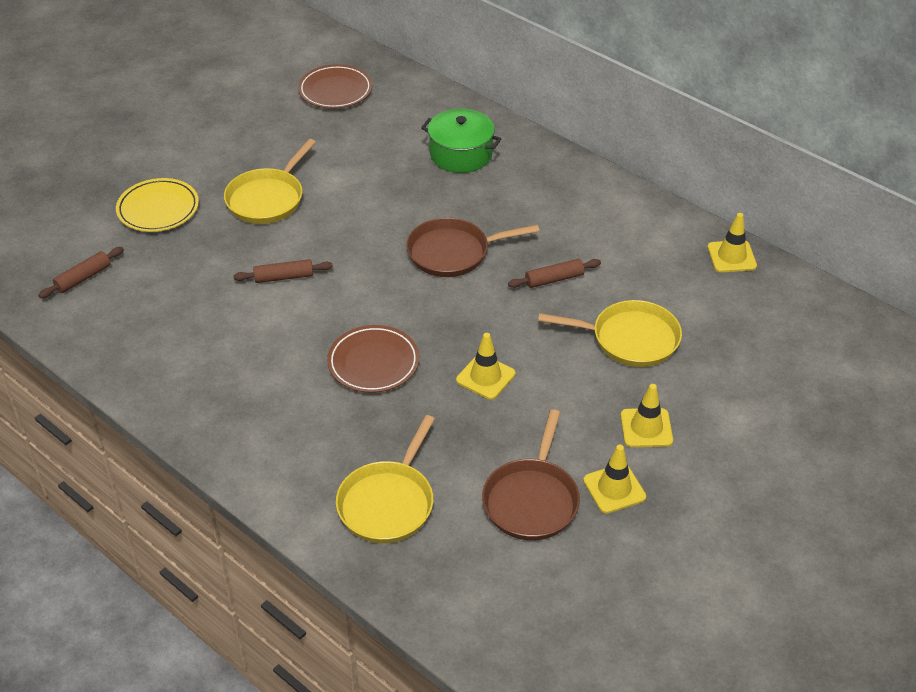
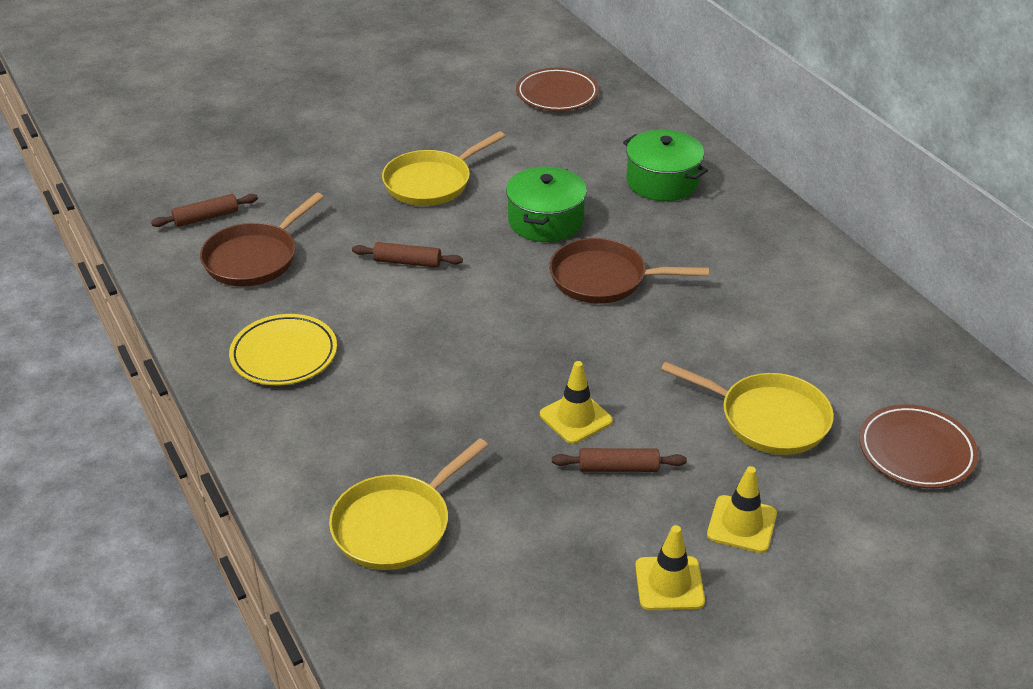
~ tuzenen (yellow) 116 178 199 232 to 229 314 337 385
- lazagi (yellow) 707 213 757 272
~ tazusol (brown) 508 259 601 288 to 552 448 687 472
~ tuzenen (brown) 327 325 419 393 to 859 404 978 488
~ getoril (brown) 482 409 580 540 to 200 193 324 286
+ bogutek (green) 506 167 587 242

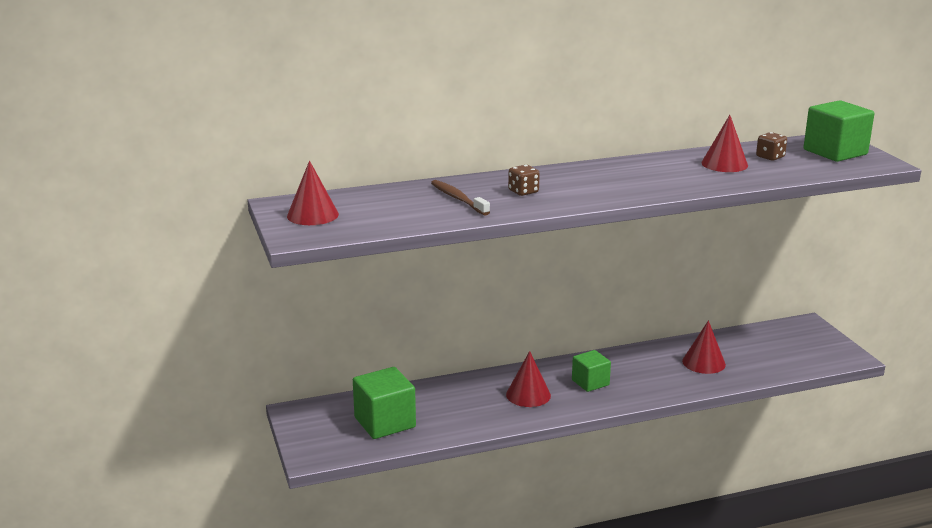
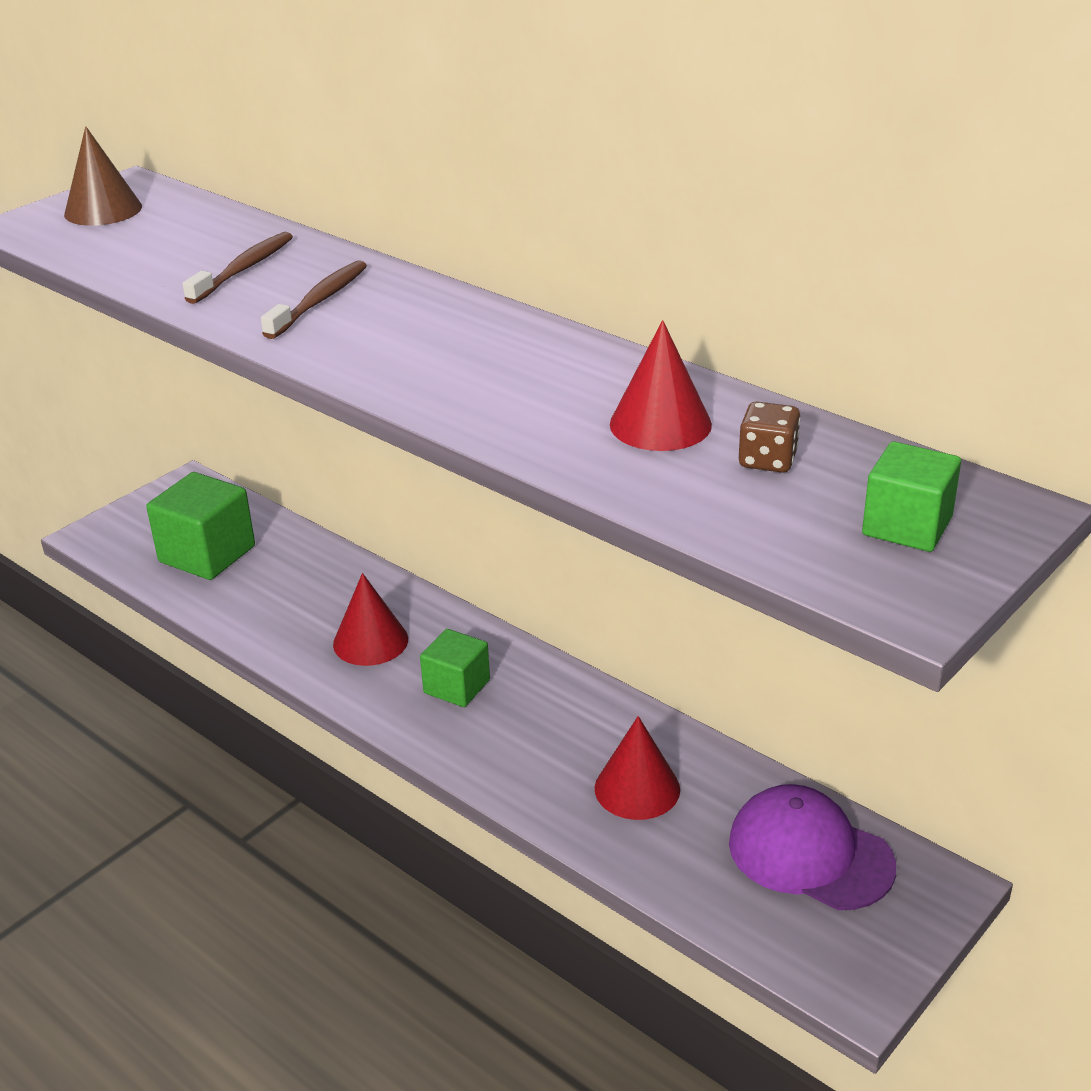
~ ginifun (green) 804 100 875 162 = 862 442 961 552 x0.62
~ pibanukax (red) 287 160 339 225 to pibanukax (brown) 64 126 142 226
~ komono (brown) 508 165 540 196 to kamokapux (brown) 261 260 367 339
+ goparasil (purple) 729 784 896 910

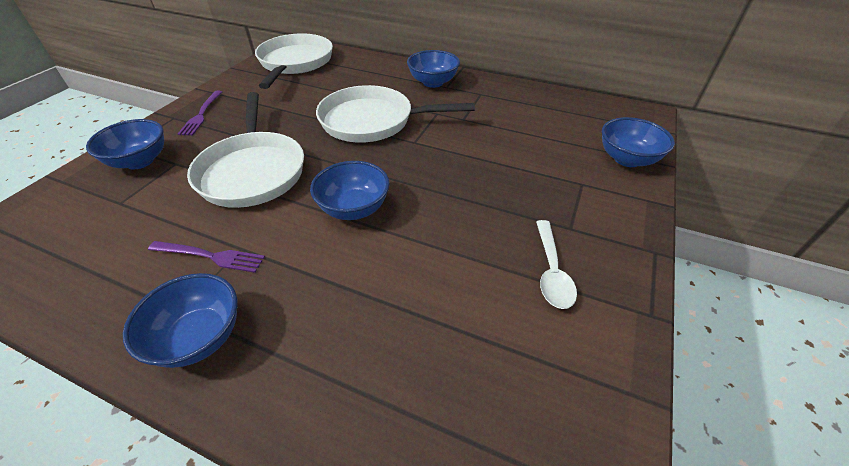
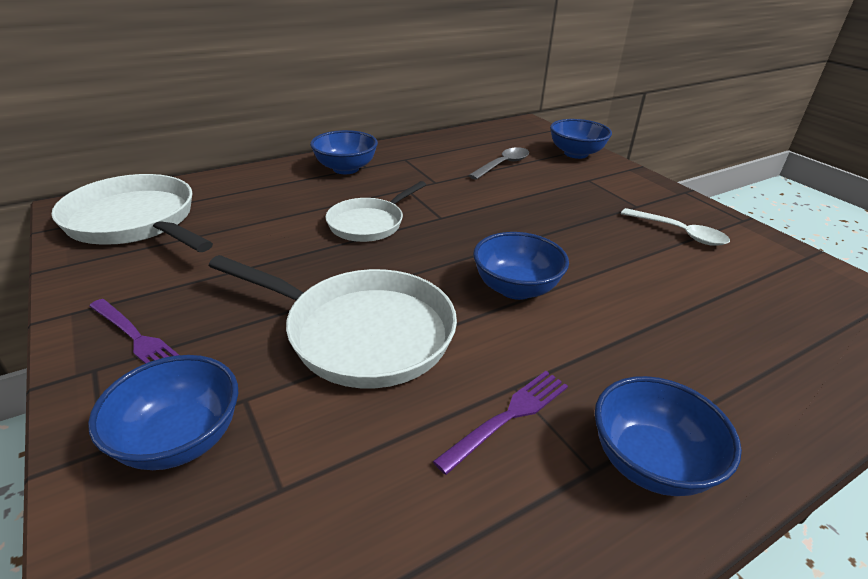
~ getoril (white) 316 85 475 143 = 325 181 426 242 x0.62
+ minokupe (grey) 468 147 529 180

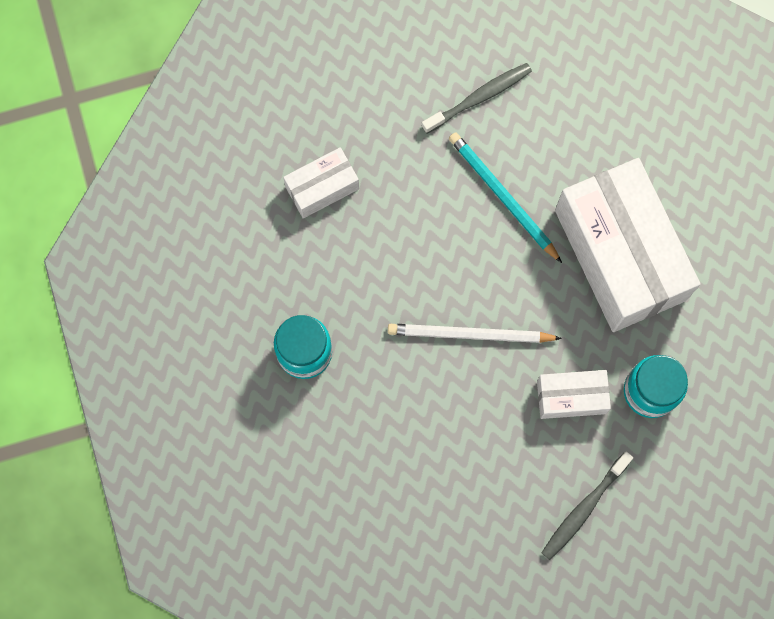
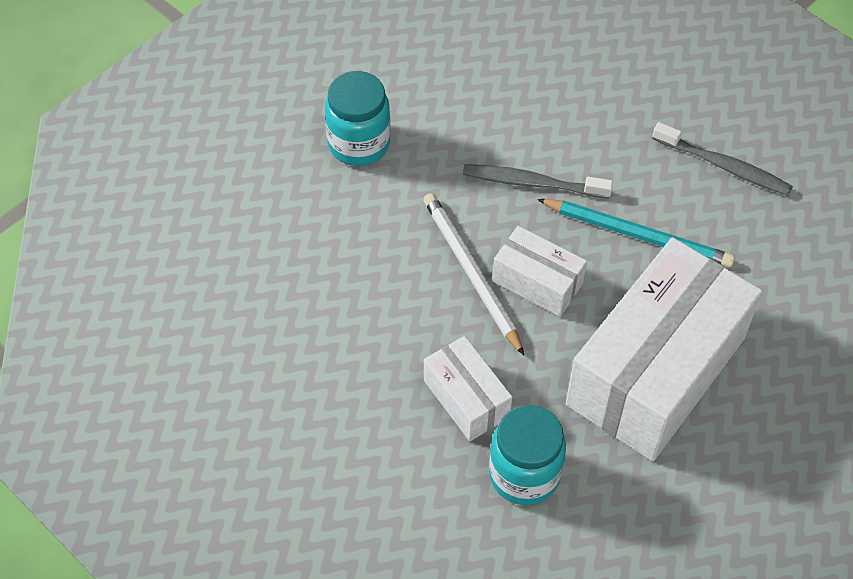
~ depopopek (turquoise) 449 132 562 263 = 537 199 735 267 90 degrees clockwise
~ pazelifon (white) 283 147 359 218 to 492 226 587 317
~ kamokapux (grey) 542 452 633 560 to 463 164 613 199

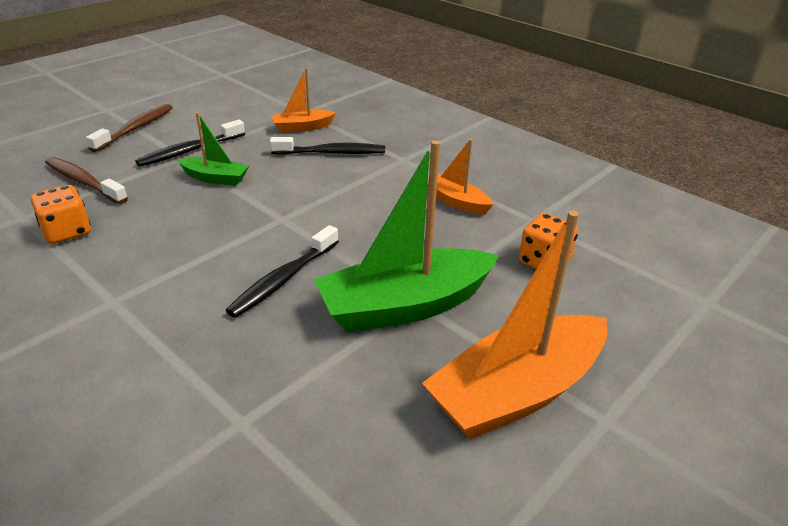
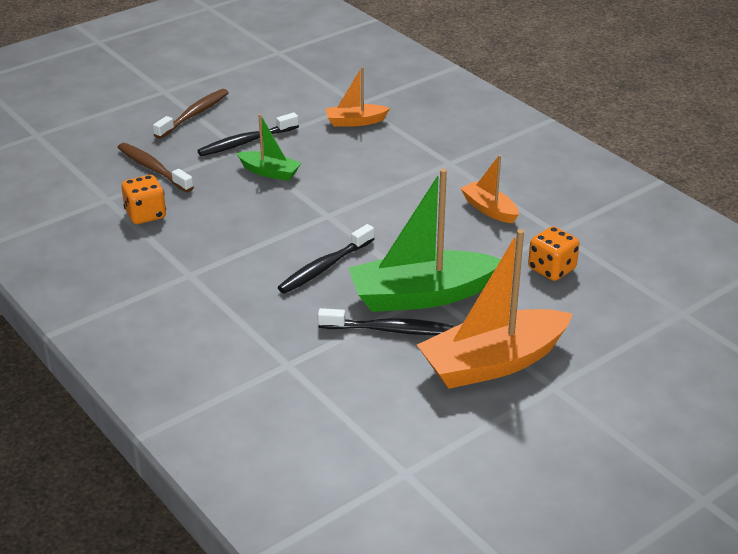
~ kamokapux (black) 270 137 385 155 to 318 308 453 335

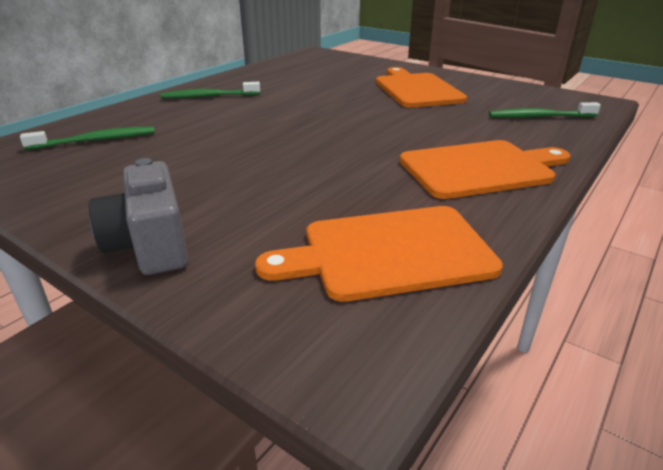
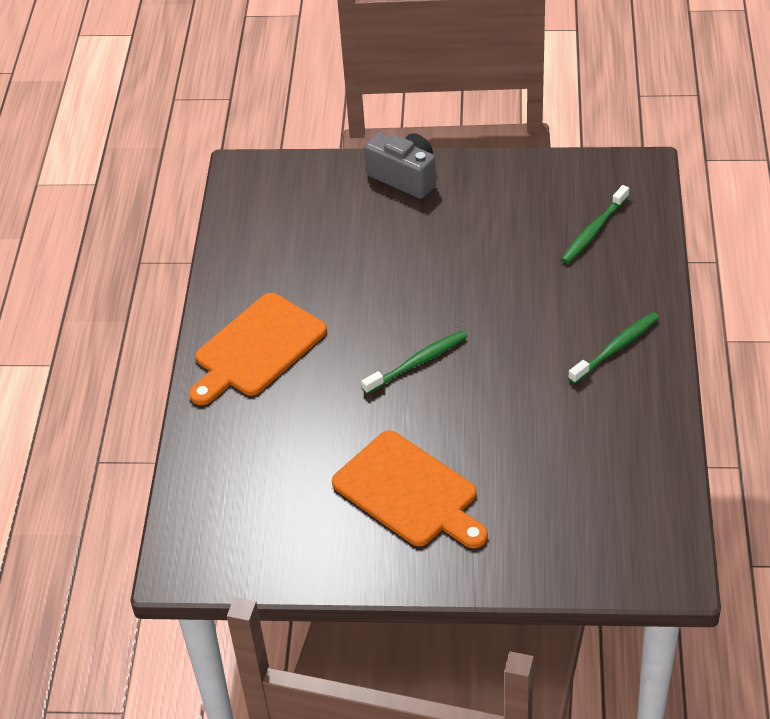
~ kamokapux (green) 489 102 601 118 to 361 330 467 394
- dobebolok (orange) 255 206 503 302

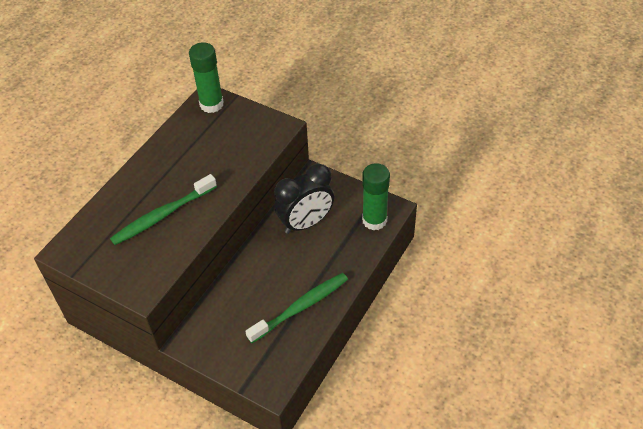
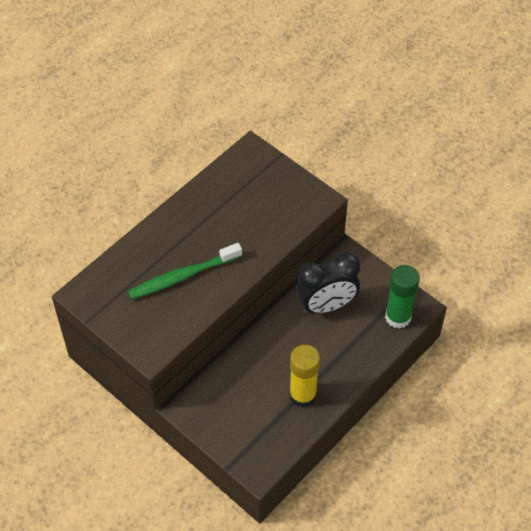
- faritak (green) 189 43 224 113
~ kamokapux (green) 245 273 348 343 to faritak (yellow) 289 345 320 408

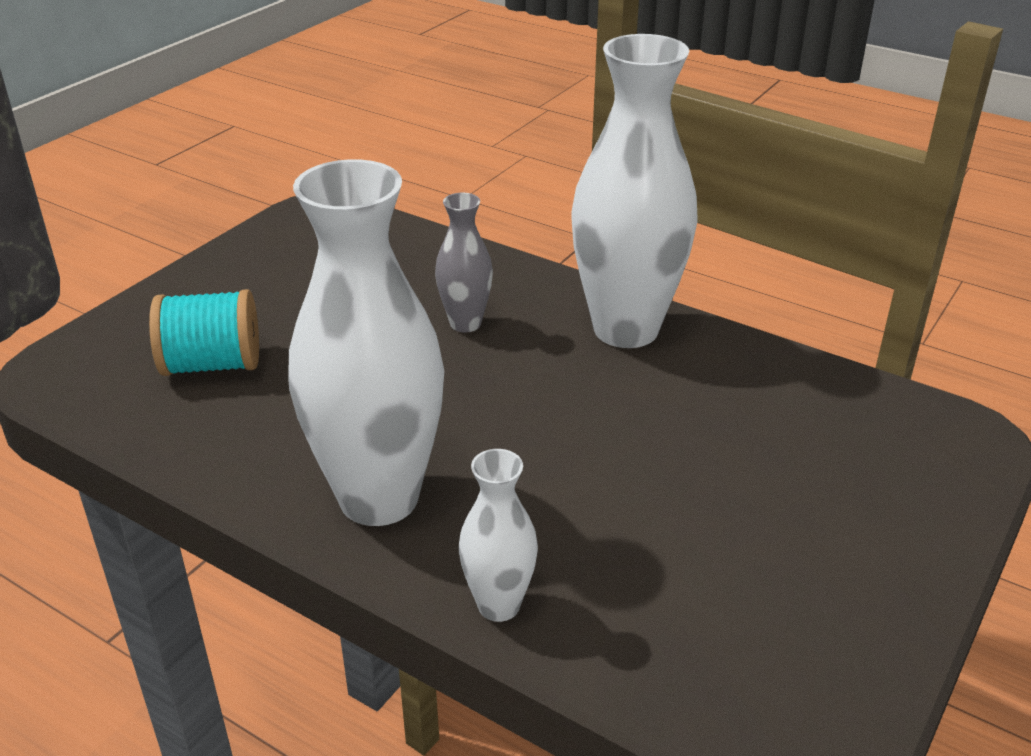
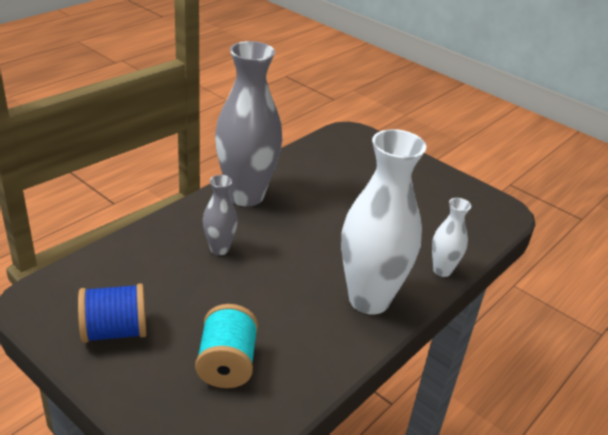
~ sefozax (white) 571 34 698 348 to sefozax (grey) 215 41 282 207
+ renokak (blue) 78 283 147 343

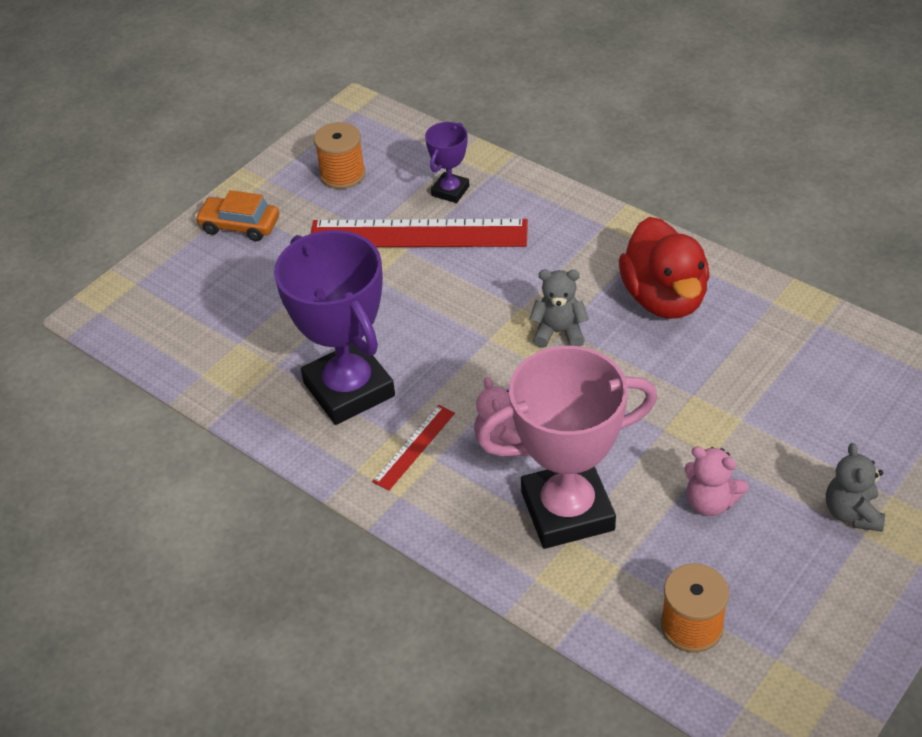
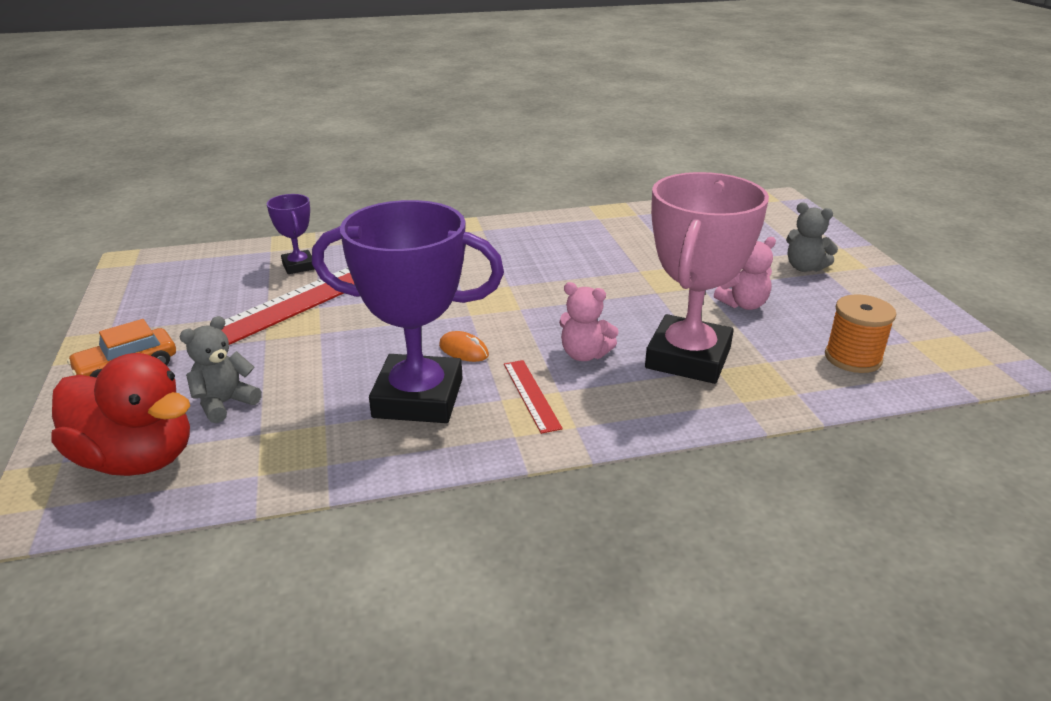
- renokak (orange) 314 122 365 189
~ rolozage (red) 619 217 710 319 to 51 353 190 476
~ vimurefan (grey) 529 270 589 348 to 179 316 262 423
+ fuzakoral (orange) 439 331 489 362

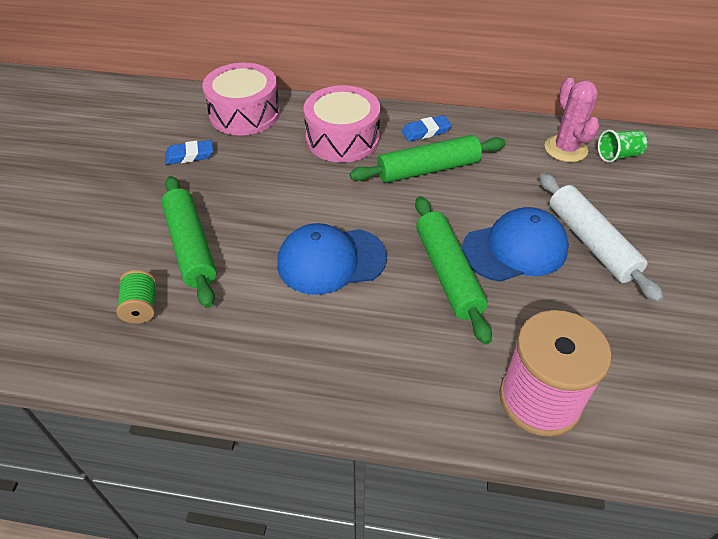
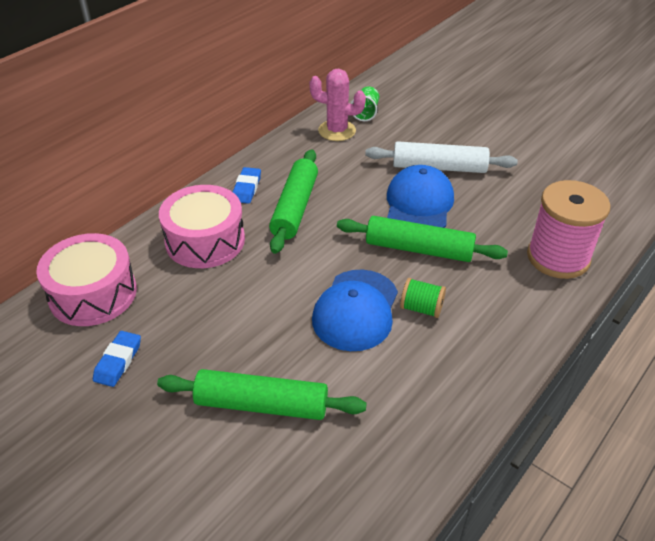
~ renokak (green) 116 270 156 324 to 400 278 446 318

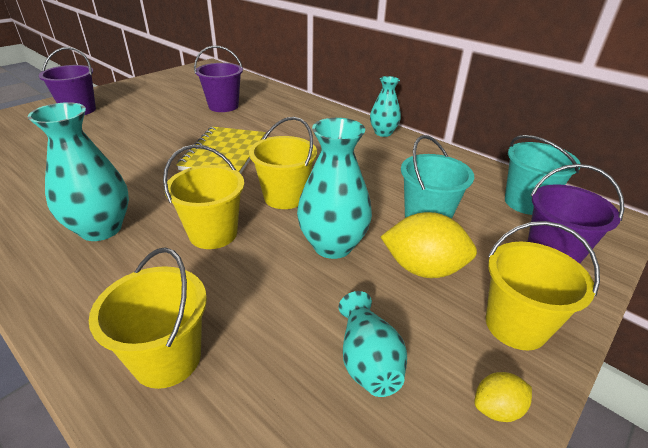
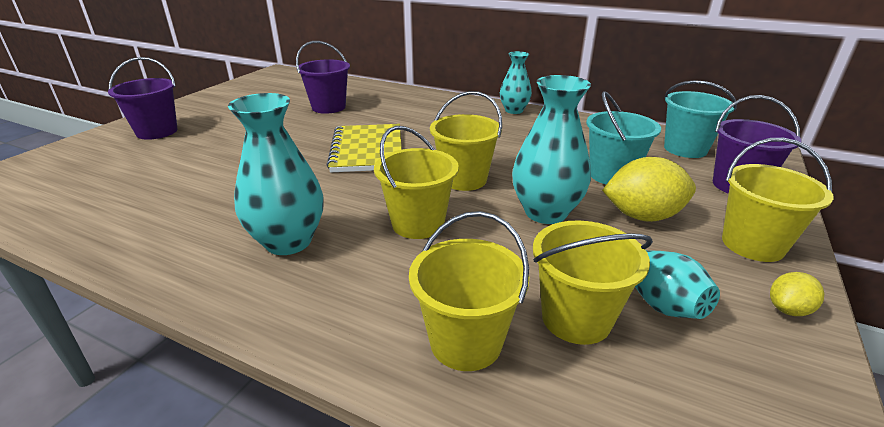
+ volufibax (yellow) 533 220 653 345

